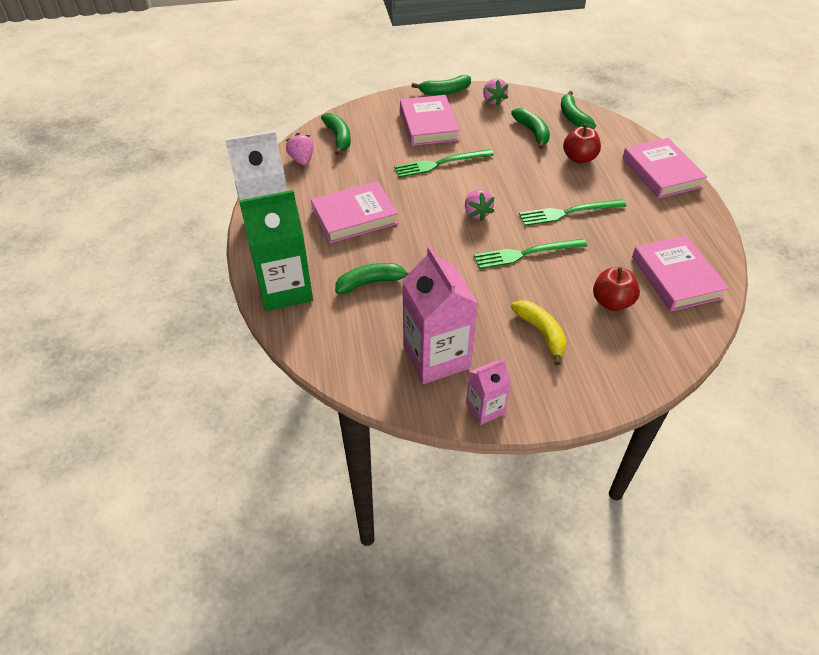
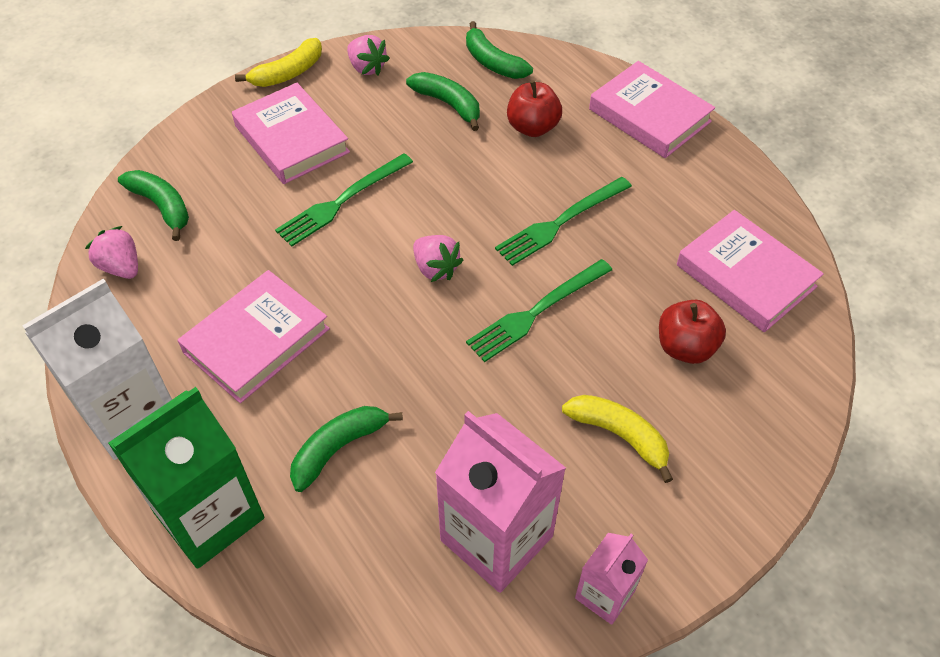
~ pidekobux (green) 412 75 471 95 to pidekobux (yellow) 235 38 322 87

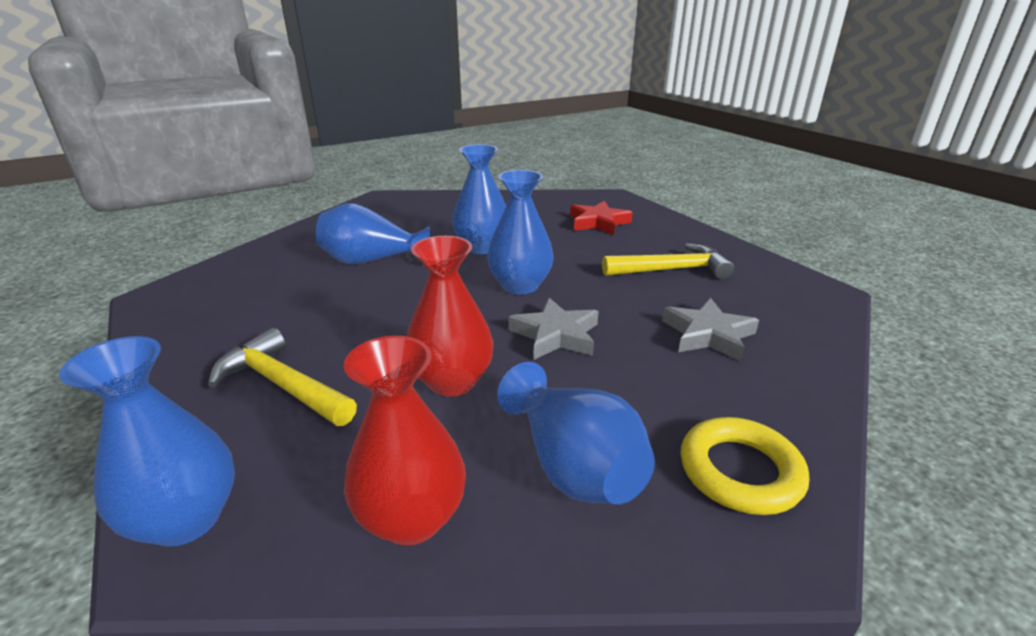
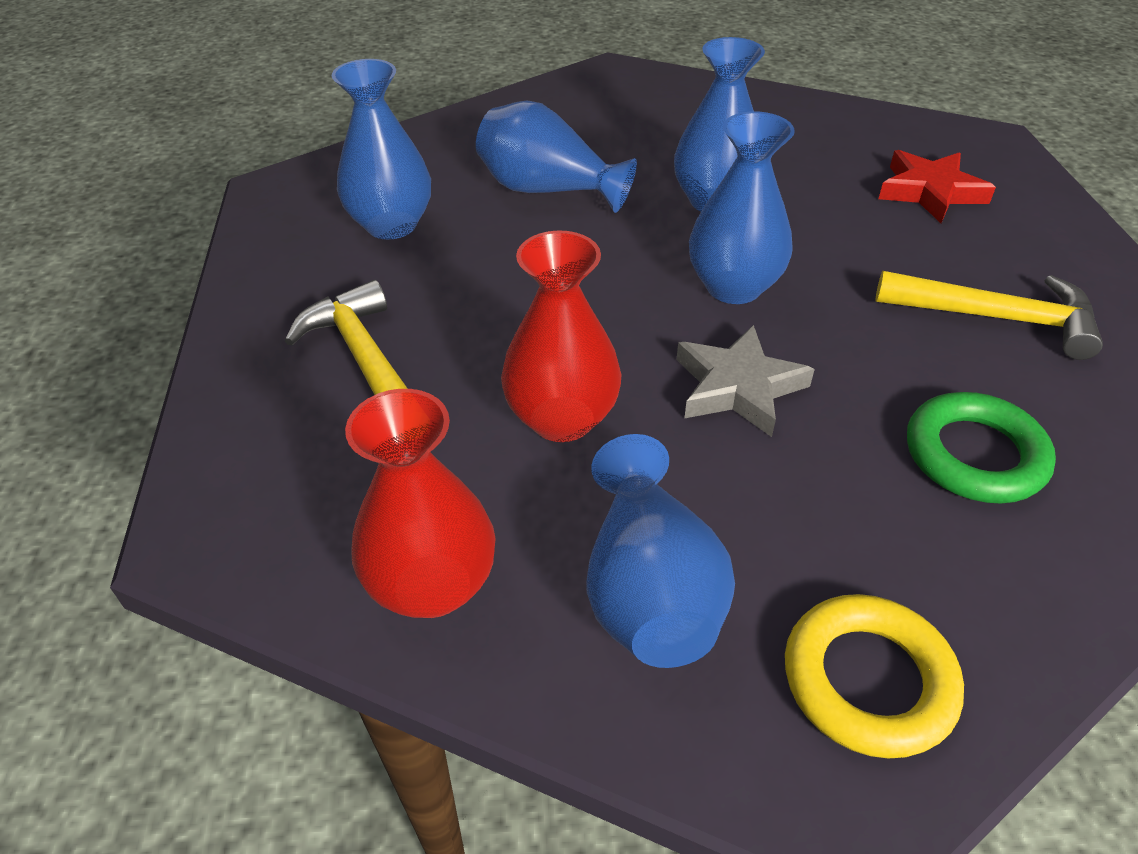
~ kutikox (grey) 662 298 759 361 to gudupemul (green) 907 392 1056 504
~ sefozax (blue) 59 336 235 547 to 332 59 431 239

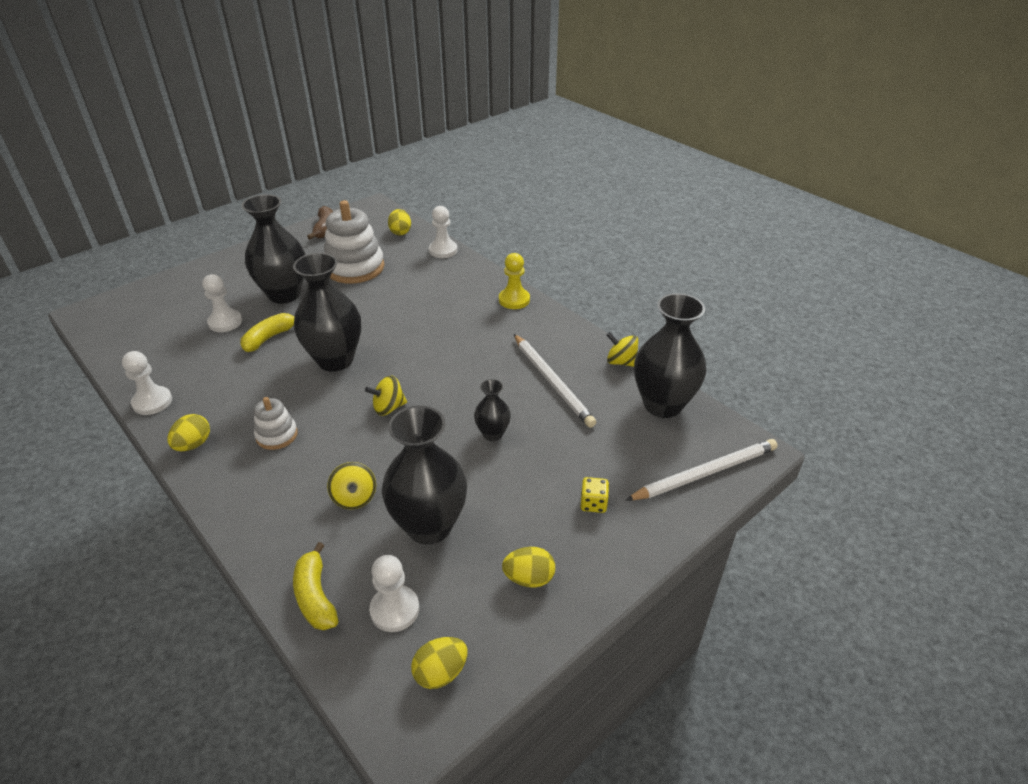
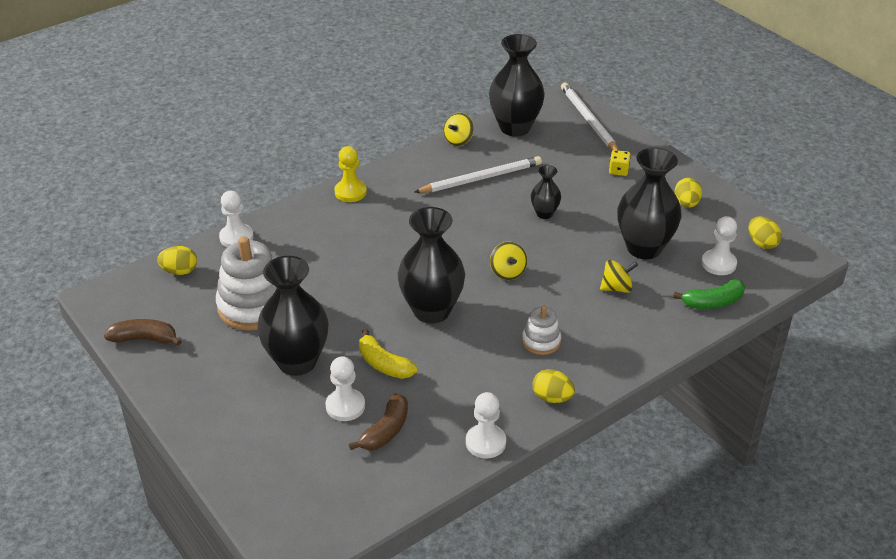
~ pidekobux (yellow) 293 542 338 630 to pidekobux (green) 673 279 745 309
+ pidekobux (brown) 349 393 408 450

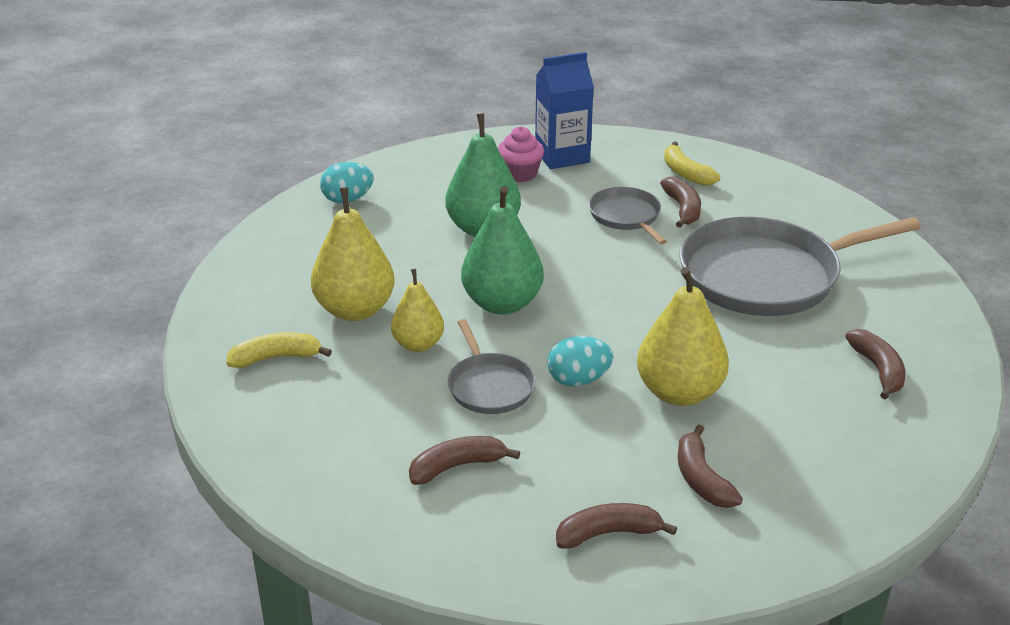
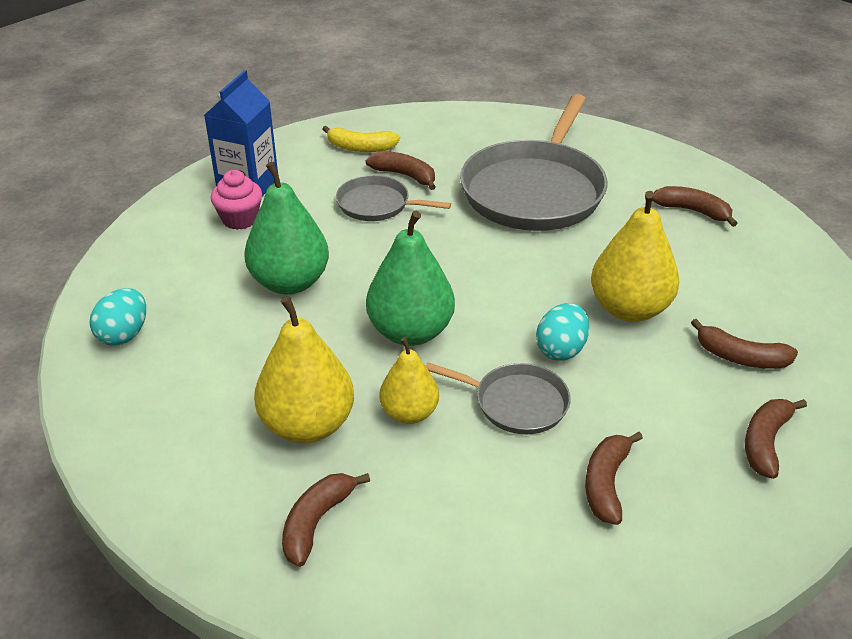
~ pidekobux (yellow) 226 332 332 368 to pidekobux (brown) 282 473 370 567

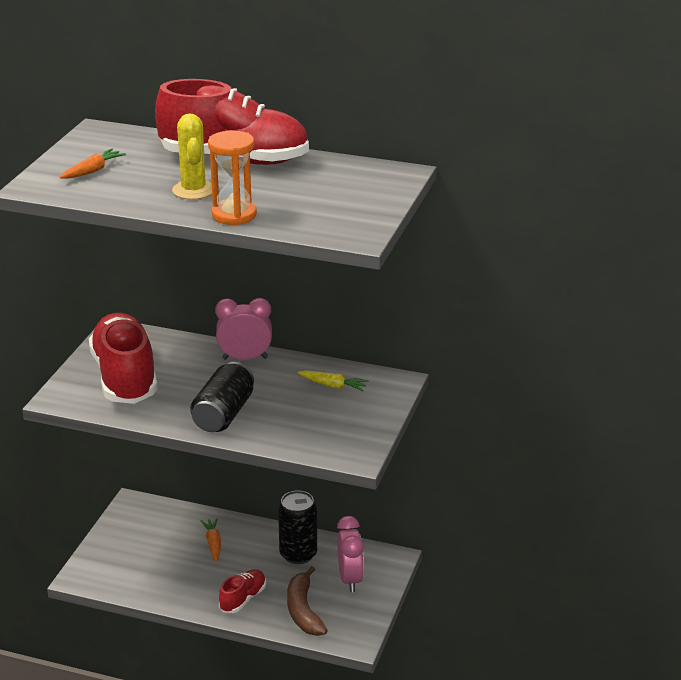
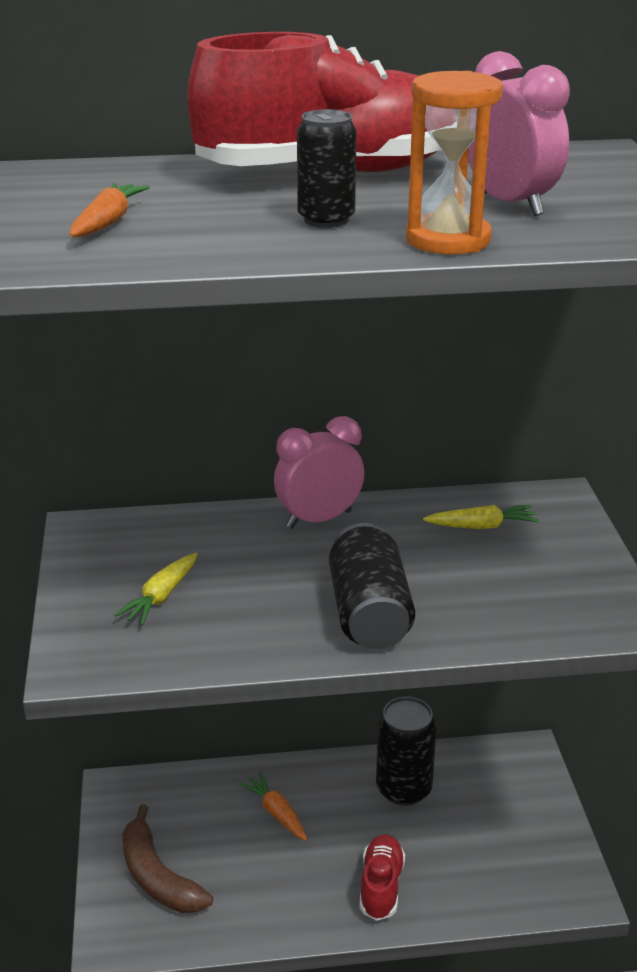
~ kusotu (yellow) 172 114 212 200 to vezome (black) 297 109 357 228
~ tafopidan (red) 89 313 158 404 to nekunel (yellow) 114 553 197 625
~ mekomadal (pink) 337 516 364 592 to 468 51 570 216
~ pidekobux (brown) 287 566 328 636 to 122 804 213 913

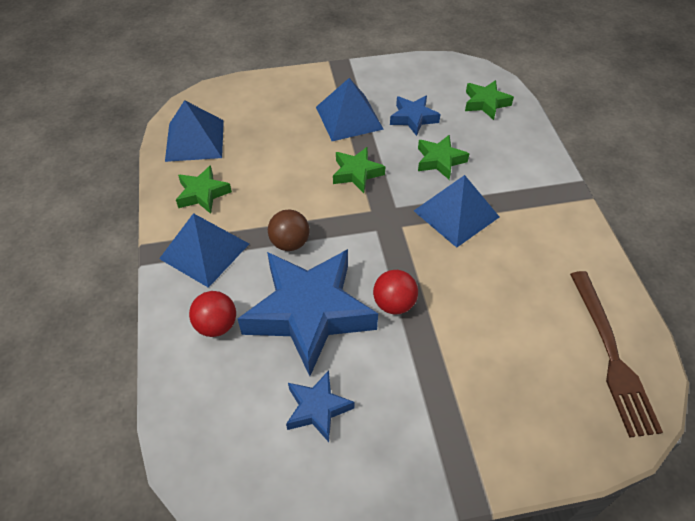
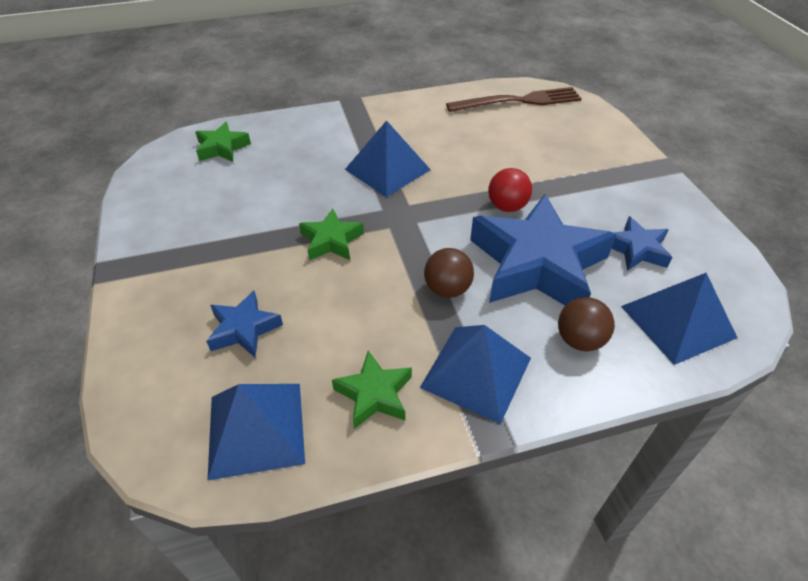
~ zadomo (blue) 316 78 384 141 to 621 273 737 365
~ kutikox (blue) 390 96 440 136 to 206 291 283 357
- kutikox (green) 418 135 470 179
~ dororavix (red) 189 291 236 337 to dororavix (brown) 558 297 615 351

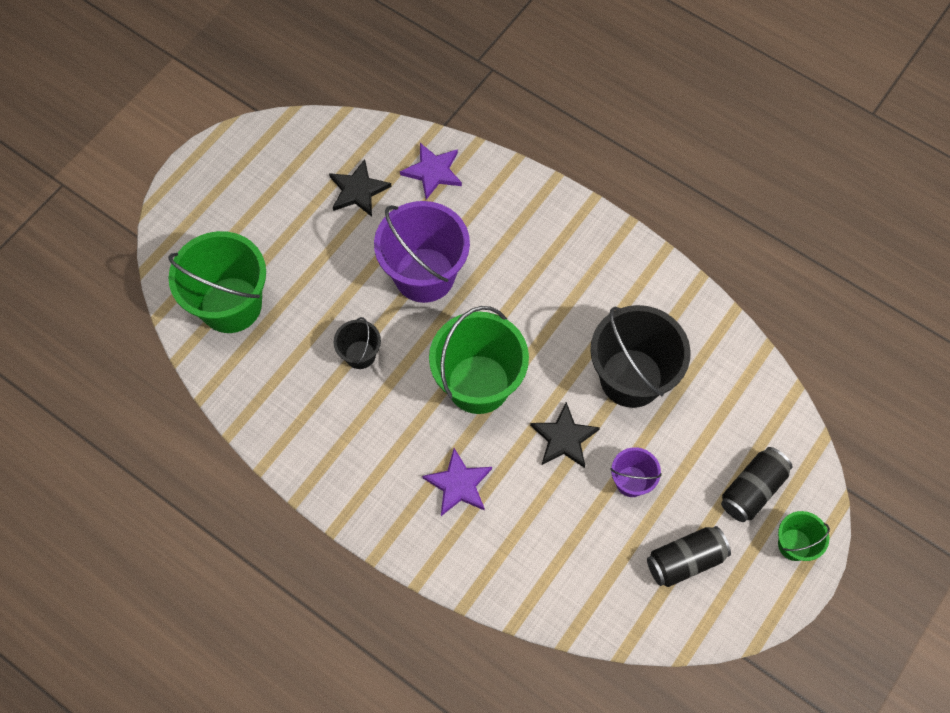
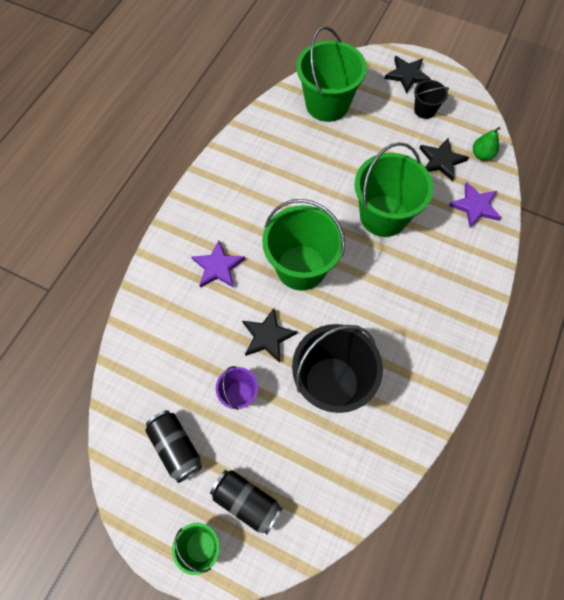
~ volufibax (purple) 374 201 470 303 to volufibax (green) 355 142 433 237
~ volufibax (black) 334 317 381 369 to 414 80 449 119
+ kutikox (black) 384 56 431 94
+ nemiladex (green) 473 127 501 161

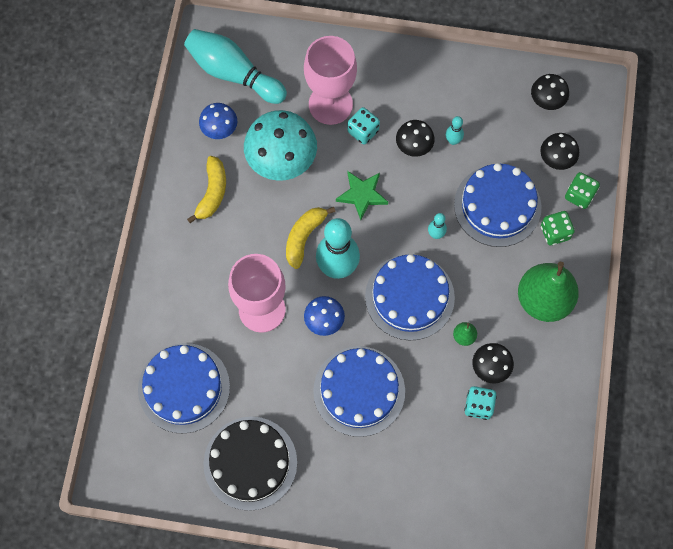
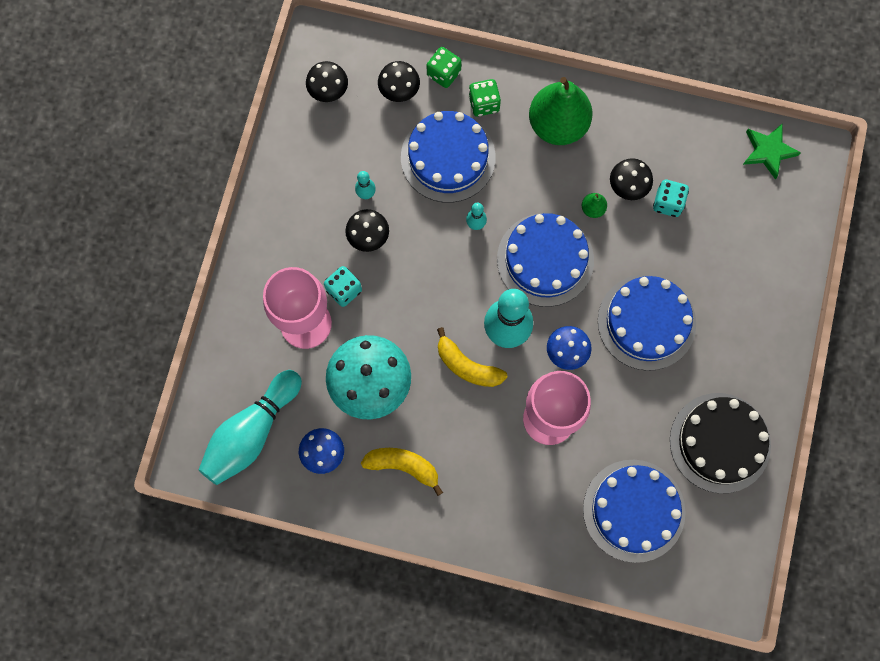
~ kutikox (green) 336 171 388 220 to 743 123 801 179

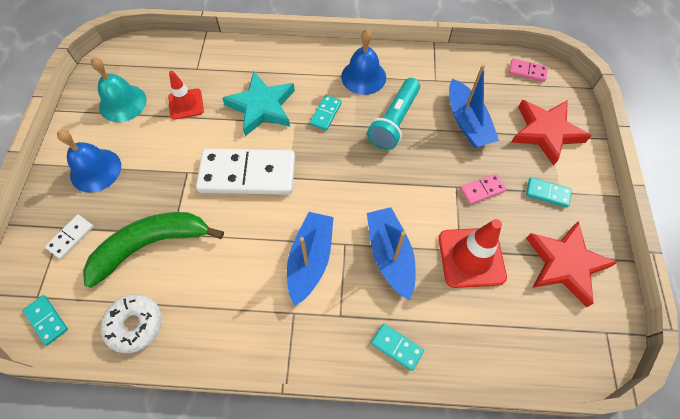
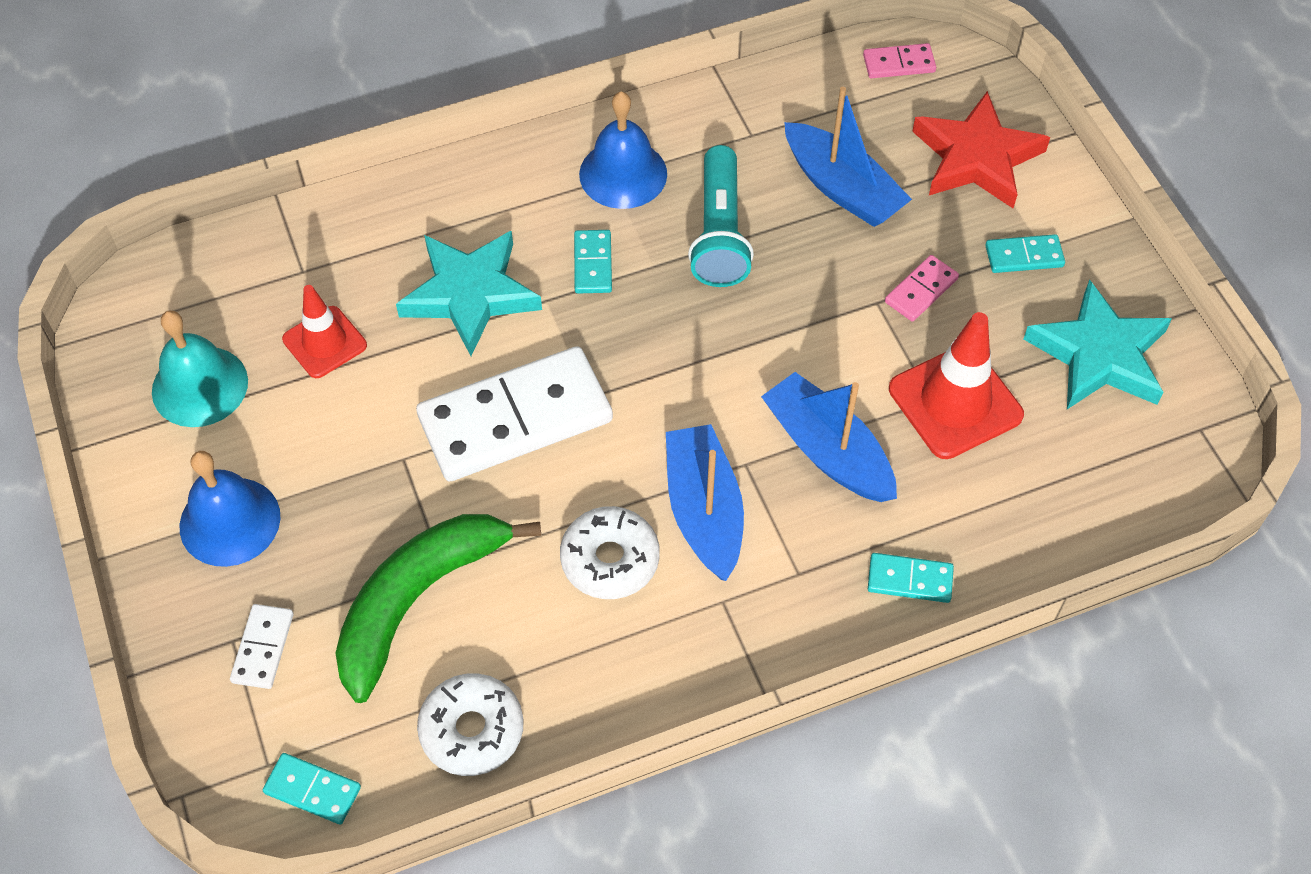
~ kutikox (red) 526 221 618 307 to kutikox (turquoise) 1023 279 1172 409
+ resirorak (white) 560 506 660 599

